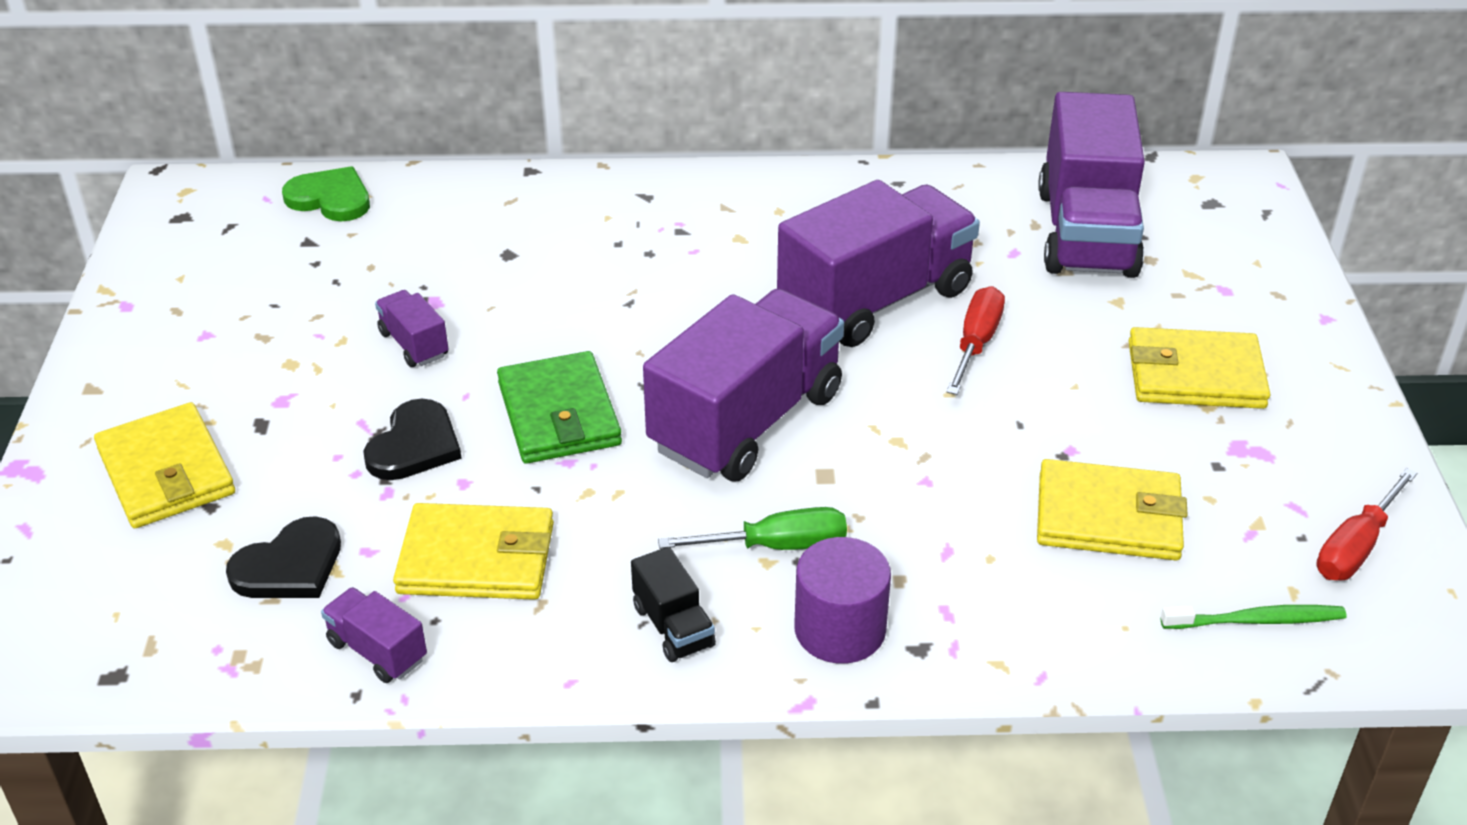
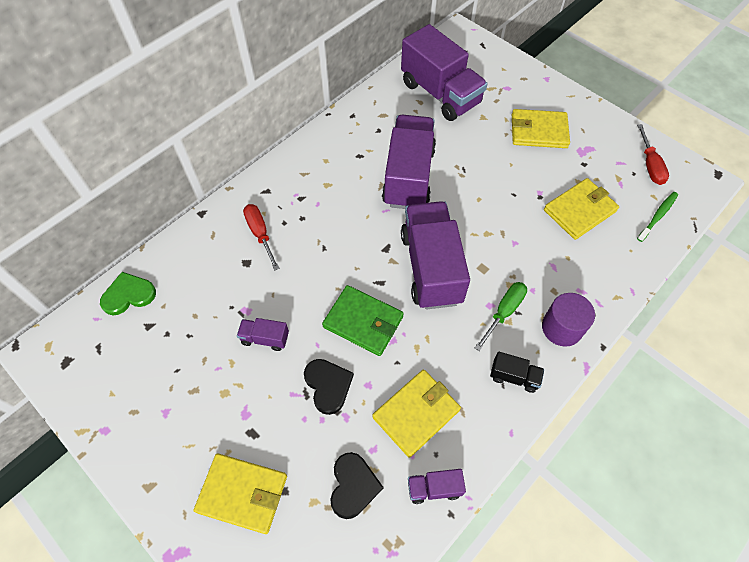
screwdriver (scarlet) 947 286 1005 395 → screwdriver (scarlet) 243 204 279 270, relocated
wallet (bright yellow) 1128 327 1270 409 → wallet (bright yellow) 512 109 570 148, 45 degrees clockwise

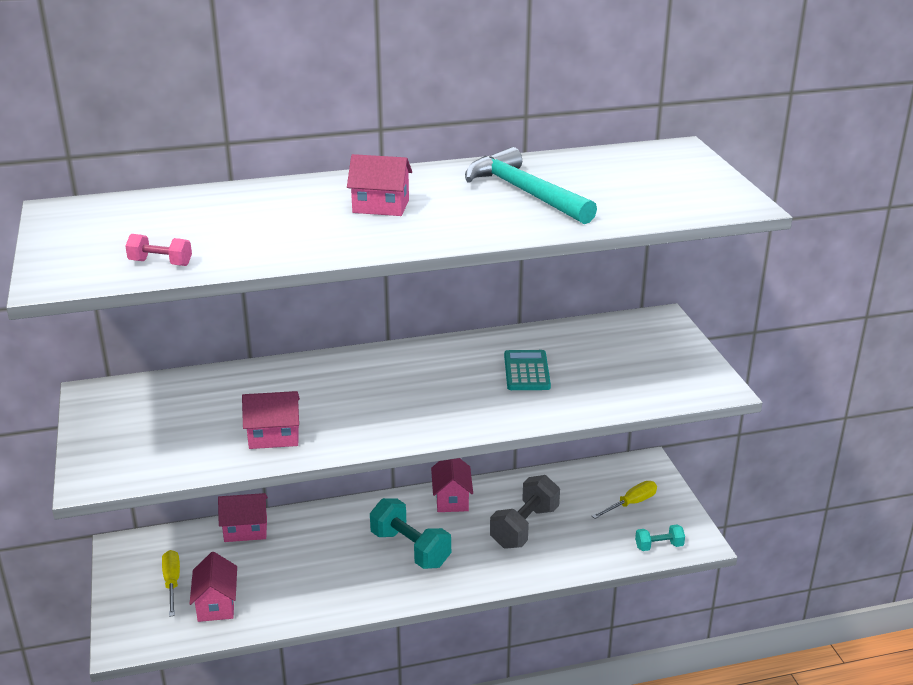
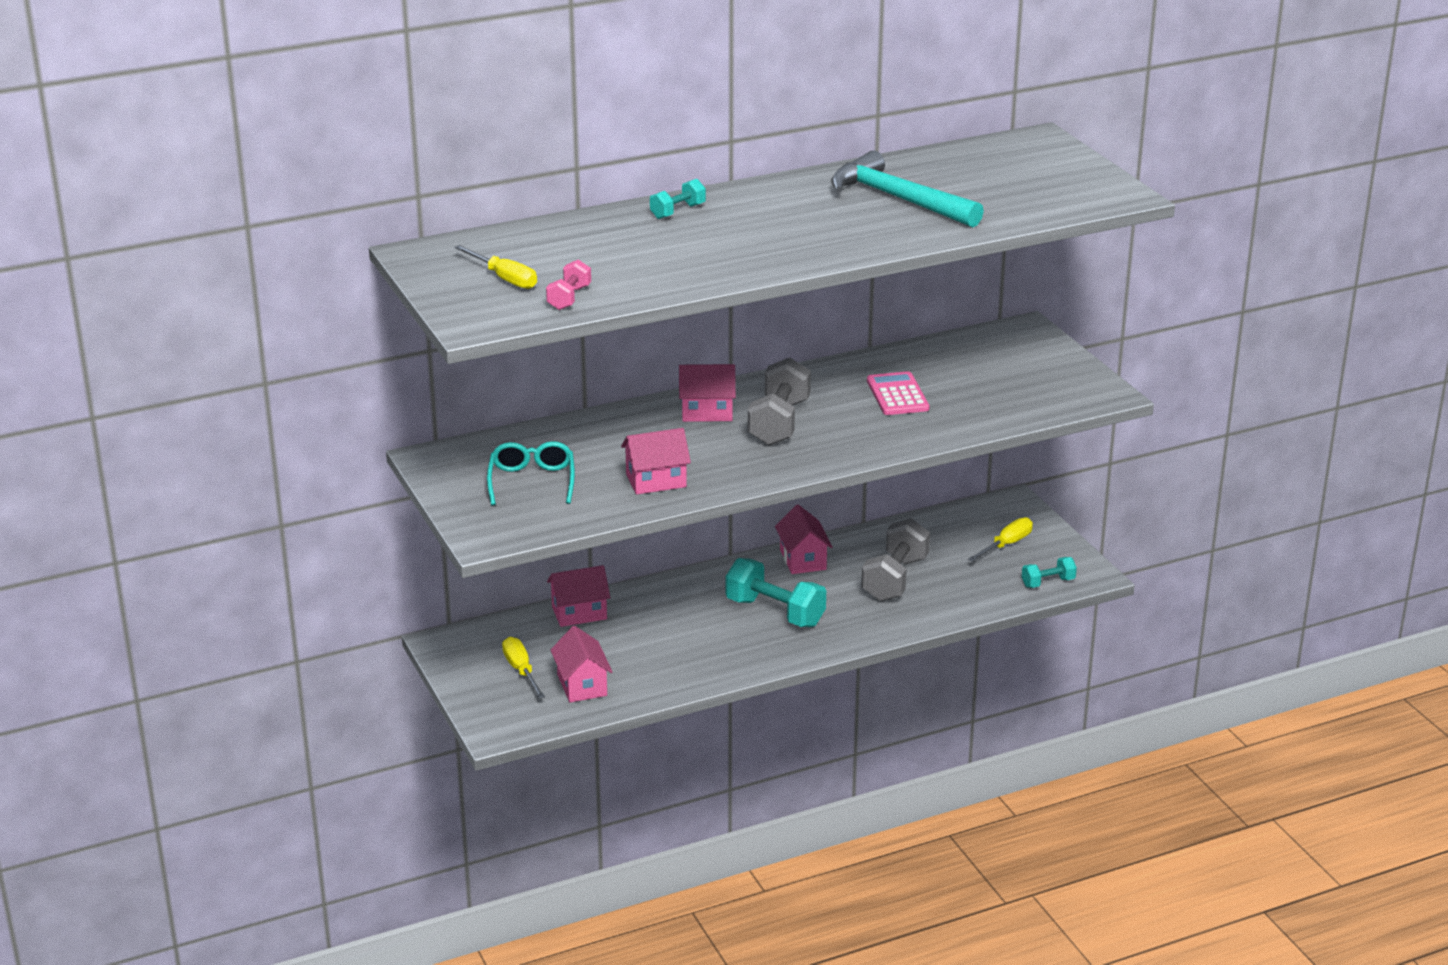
- → screwdriver (bright yellow) 454 245 537 289
- → spectacles (teal) 487 441 575 506
hand weight (pink) 125 234 192 266 → hand weight (pink) 546 259 591 310, 75 degrees counterclockwise
- → hand weight (teal) 650 179 706 219
toy house (pink) 347 154 412 216 → toy house (pink) 679 364 736 422, relocated
- → hand weight (gray) 748 357 811 446
calculator (teal) 504 350 551 390 → calculator (pink) 867 371 929 415

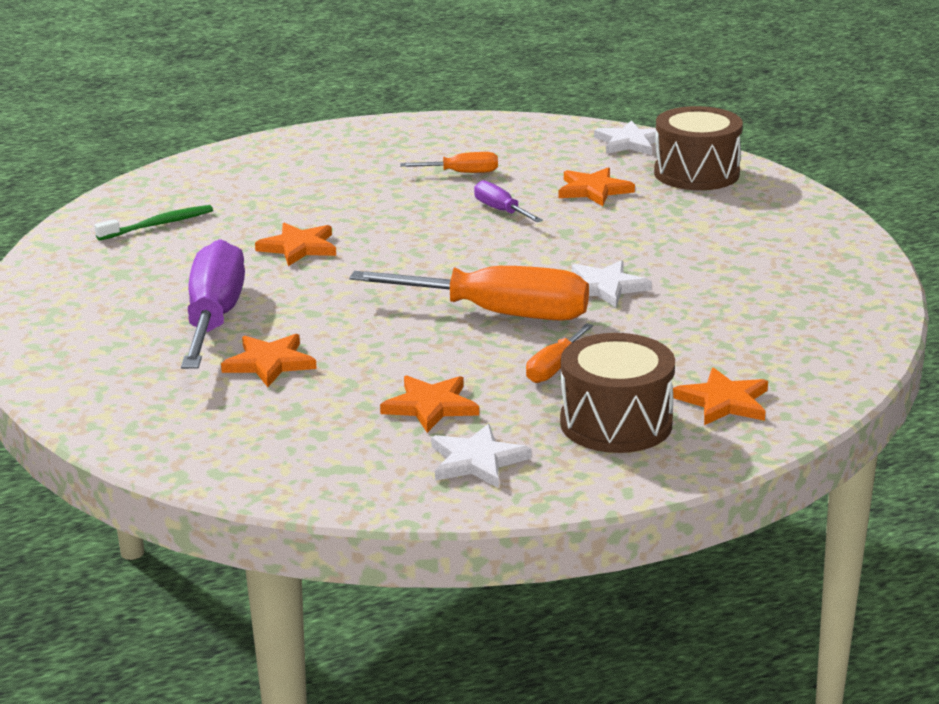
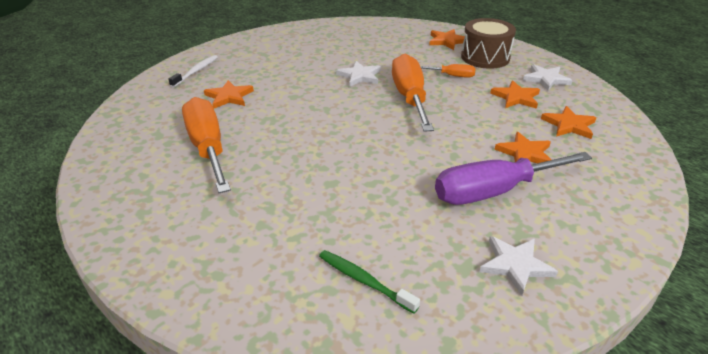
toy drum (brown) 654 106 743 190 → toothbrush (snow-white) 168 55 218 88
screwdriver (orange) 400 152 498 173 → screwdriver (orange) 182 97 231 193, x2.10
star (snow-white) 594 120 656 155 → star (snow-white) 479 236 558 296, relocated
star (orange) 255 223 336 266 → star (orange) 541 106 596 139, relocated
screwdriver (violet) 474 180 543 222 → -

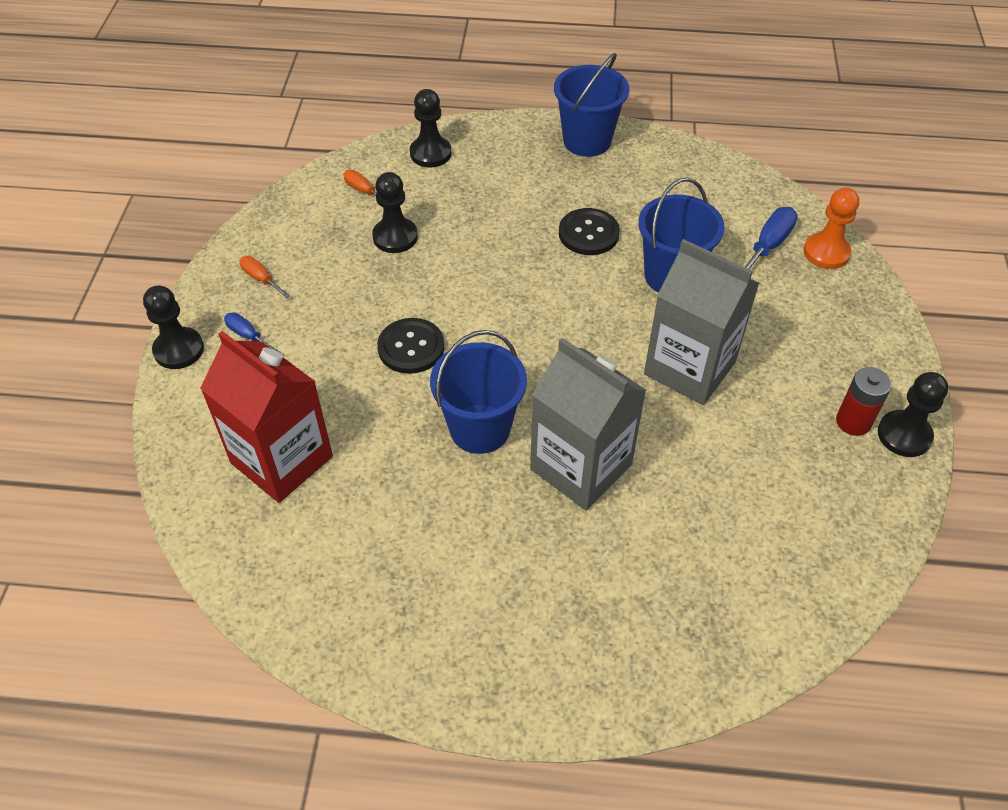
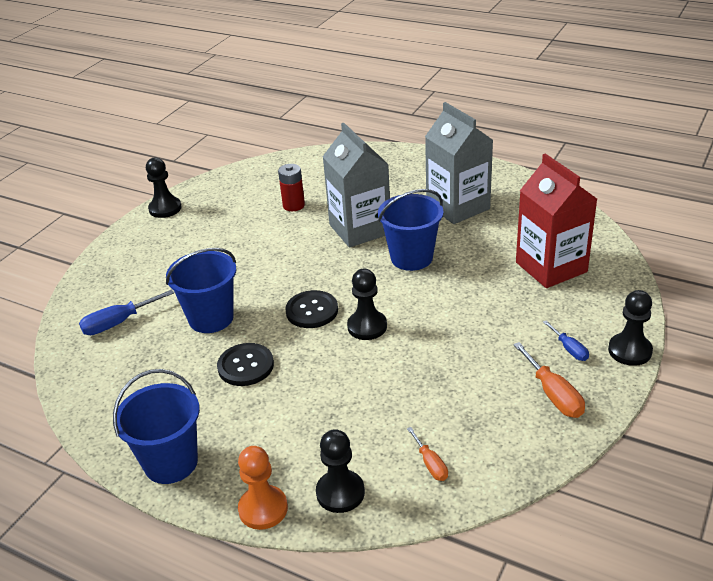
pawn (orange) 803 188 859 269 → pawn (orange) 238 446 288 530, relocated
power cell (scarlet) 836 367 892 436 → power cell (scarlet) 278 164 305 211, relocated
shirt button (jet-black) 377 318 444 374 → shirt button (jet-black) 285 290 338 328, relocated
pawn (jet-black) 372 172 418 253 → pawn (jet-black) 347 269 387 340, relocated
juice carton (gray) 644 239 759 405 → juice carton (gray) 425 102 493 224, relocated
screwdriver (orange) 239 256 290 298 → screwdriver (orange) 513 342 585 418, x1.63

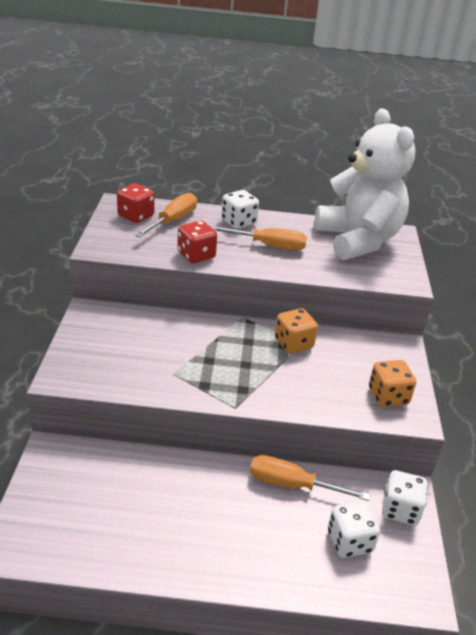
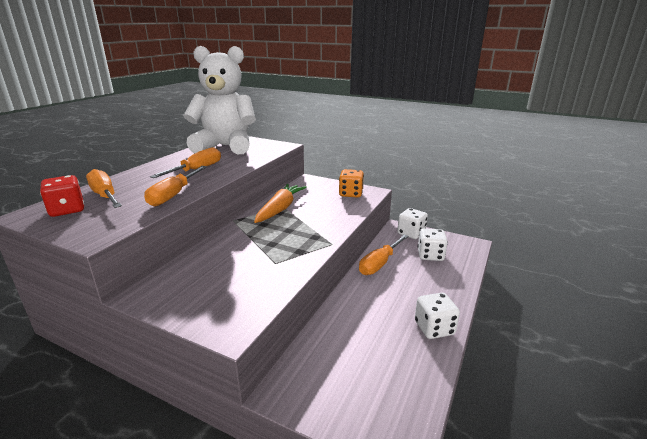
die (scarlet) 177 221 217 263 → screwdriver (orange) 144 166 207 206
die (orange) 275 308 318 353 → carrot (orange) 254 184 307 223
die (snow-white) 221 190 259 229 → die (snow-white) 415 293 460 339, relocated

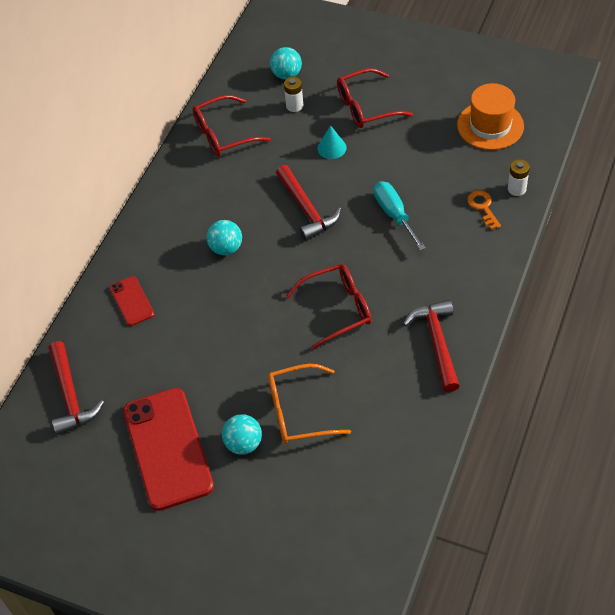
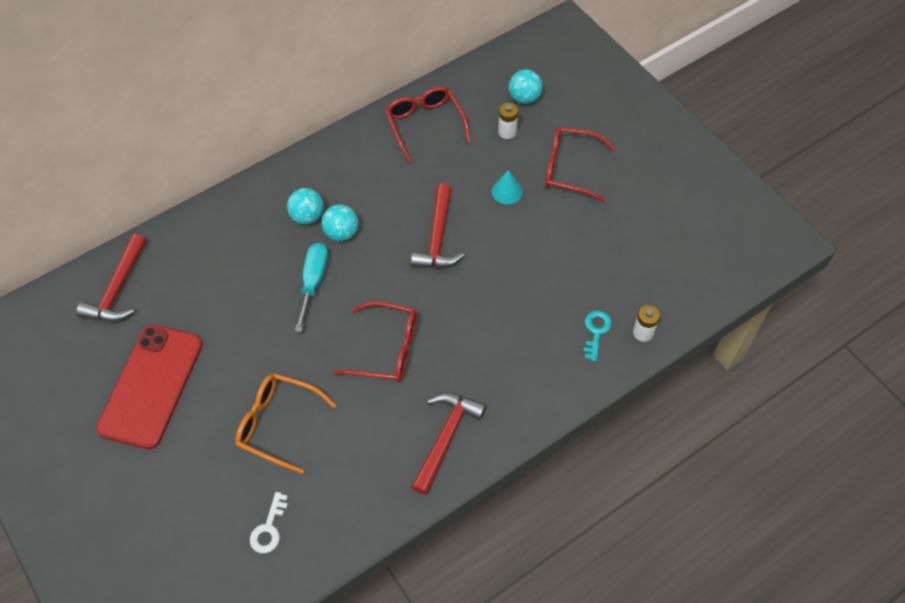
- → latchkey (snow-white) 250 492 288 553
ball (teal) 222 414 262 455 → ball (teal) 287 188 324 225, relocated
screwdriver (teal) 374 181 426 251 → screwdriver (teal) 295 243 328 332, relocated
spectacles (scarlet) 193 95 271 156 → spectacles (scarlet) 385 86 471 162, 60 degrees clockwise
latchkey (orange) 467 190 501 230 → latchkey (teal) 583 311 612 361
phone (scarlet) 110 276 154 326 → -
hat (orange) 457 83 524 150 → -

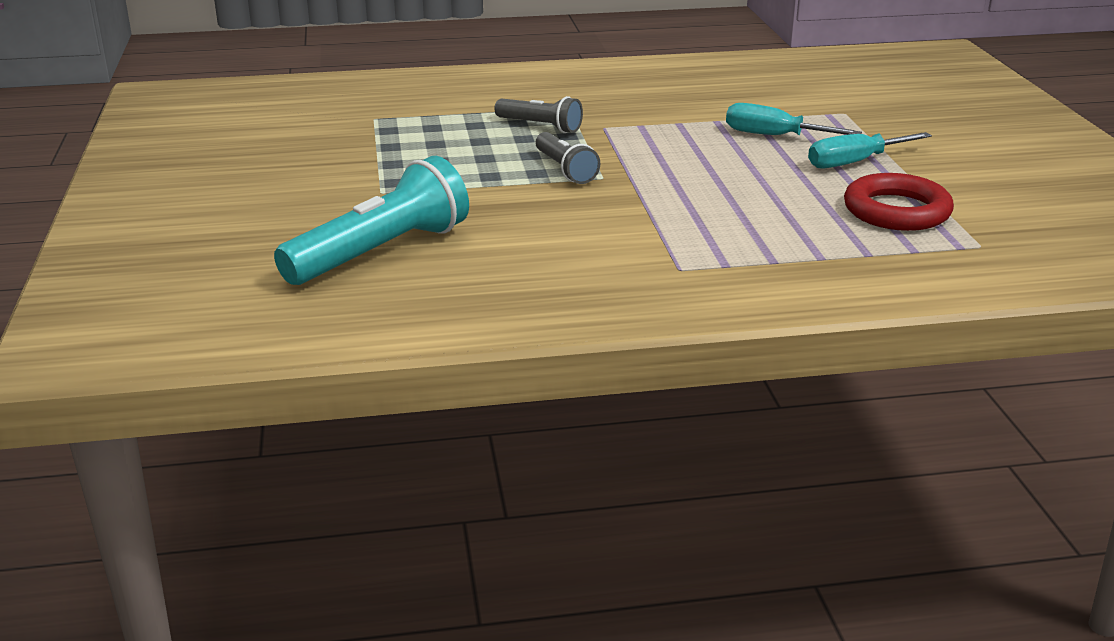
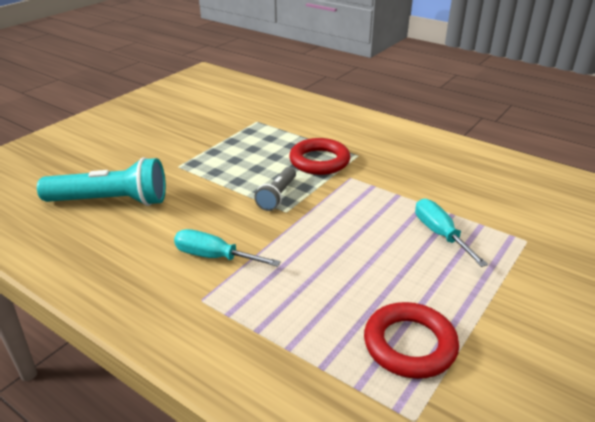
screwdriver (teal) 808 132 932 168 → screwdriver (teal) 174 229 281 267, relocated
torch (gray) 494 96 583 133 → torus (scarlet) 289 138 350 175

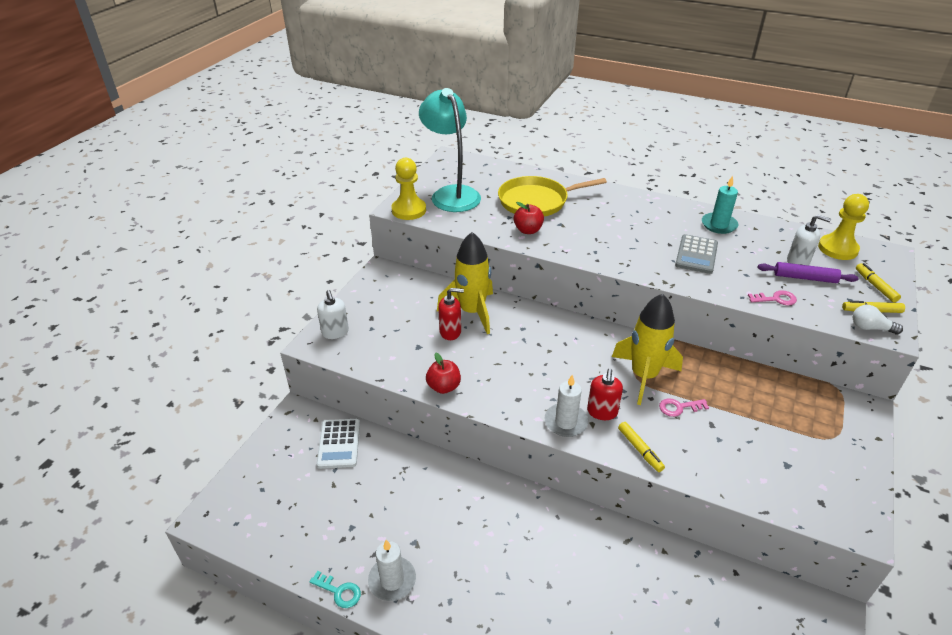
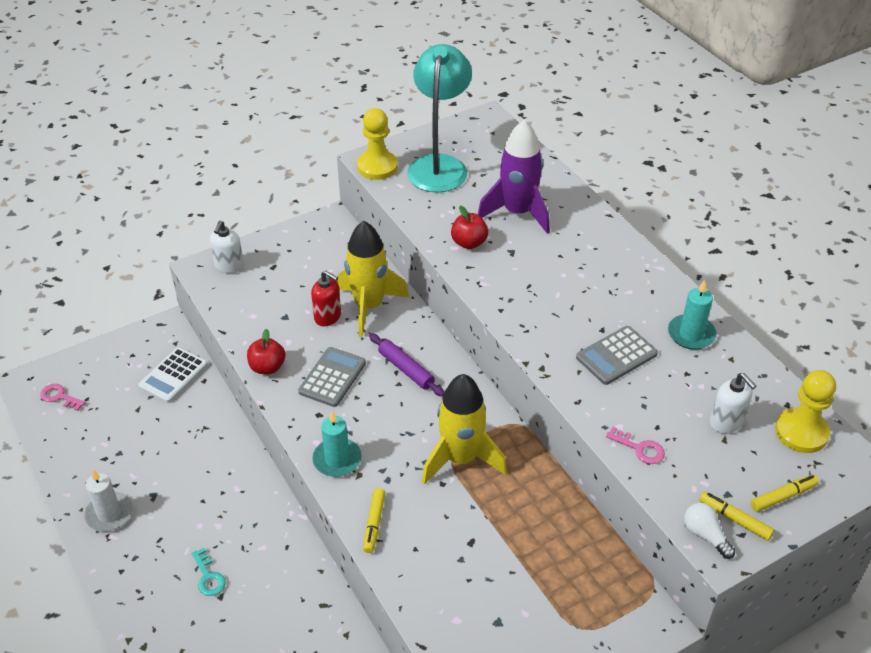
latchkey (pink) 659 398 709 417 → latchkey (pink) 40 384 86 411, relocated
latchkey (teal) 309 571 361 608 → latchkey (teal) 192 548 226 596, relocated
- → calculator (gray) 298 347 366 407
pillar candle (snow-white) 545 375 588 437 → pillar candle (teal) 312 411 362 477
rolling pin (violet) 758 262 859 283 → rolling pin (violet) 369 333 444 397, relocated
frying pan (bright yellow) 498 176 607 217 → rocket (violet) 478 120 550 234
marker (bright yellow) 856 263 901 302 → marker (bright yellow) 751 475 819 512, 45 degrees clockwise
soap pump (scarlet) 587 369 623 420 → -

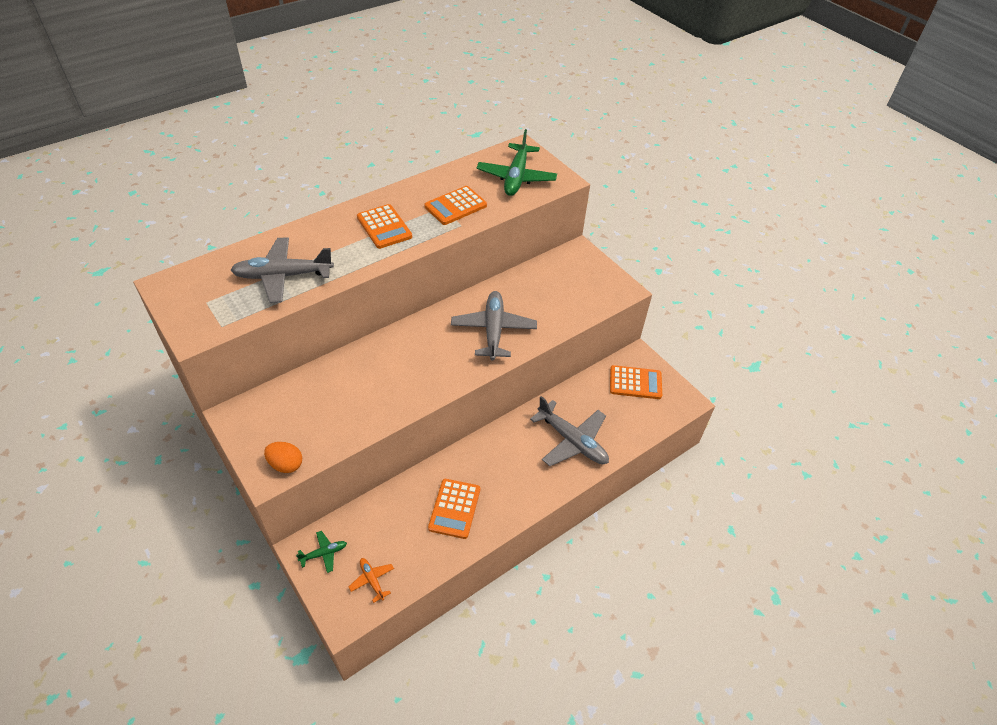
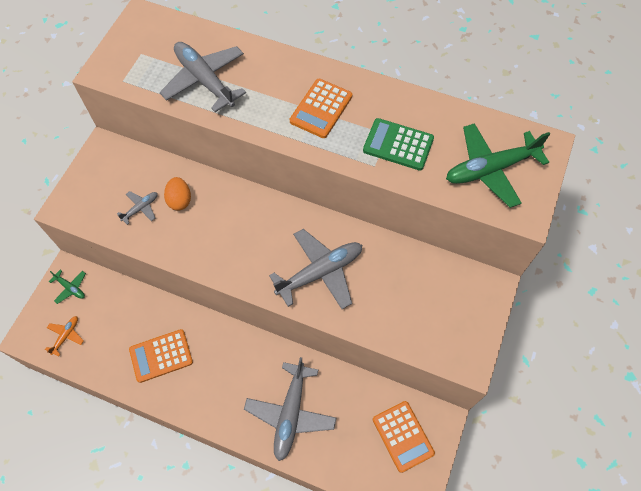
- → toy plane (gray) 117 191 158 225
egg (orange) 264 442 302 473 → egg (orange) 164 177 191 211, relocated
calculator (orange) 424 186 487 225 → calculator (leaf-green) 363 118 434 170

